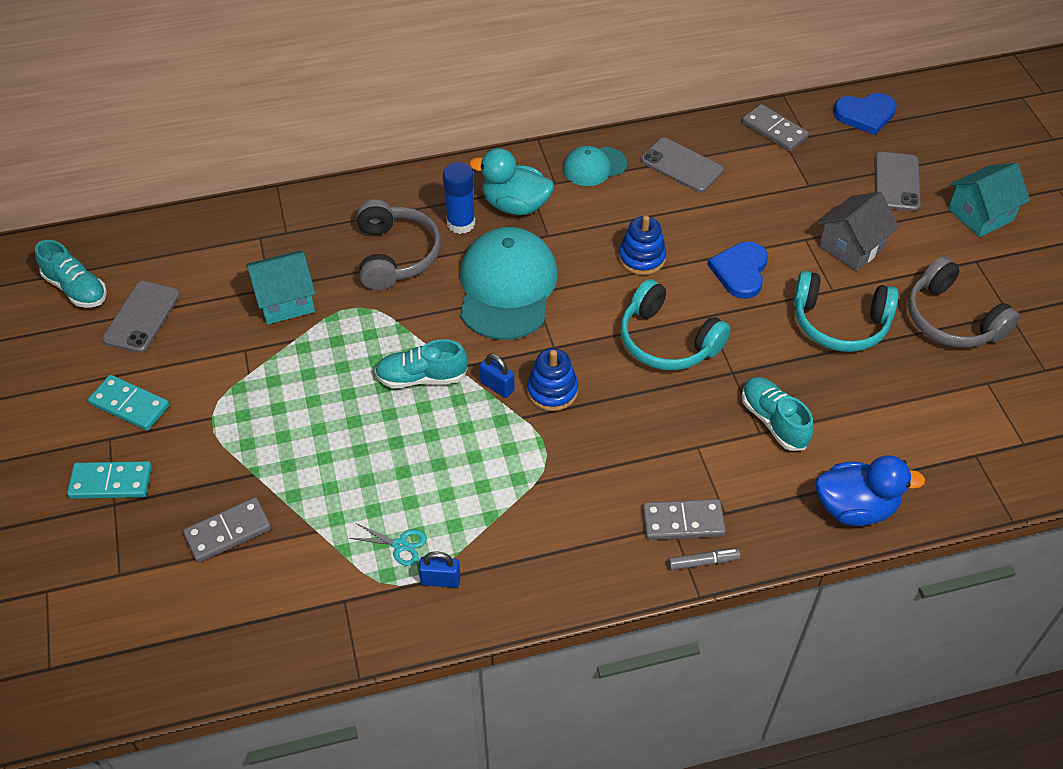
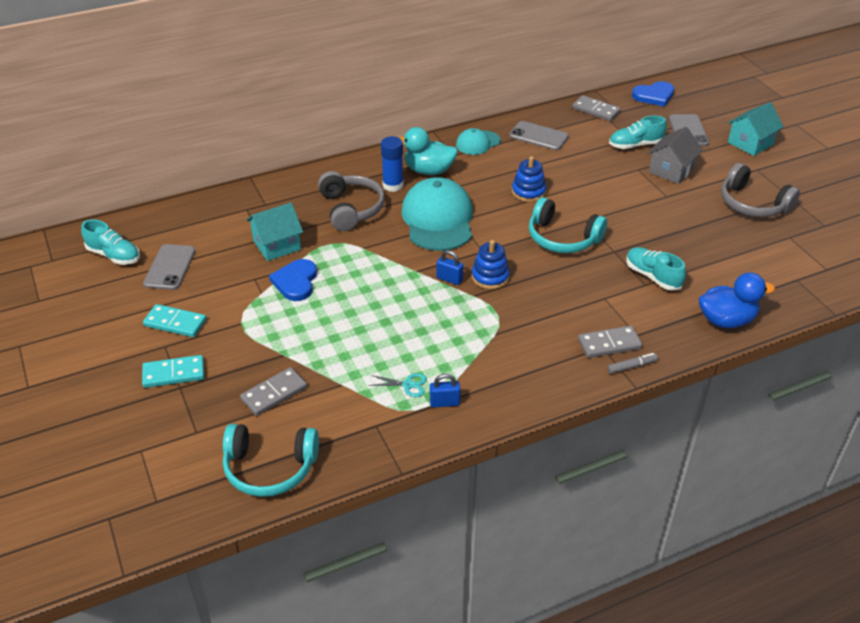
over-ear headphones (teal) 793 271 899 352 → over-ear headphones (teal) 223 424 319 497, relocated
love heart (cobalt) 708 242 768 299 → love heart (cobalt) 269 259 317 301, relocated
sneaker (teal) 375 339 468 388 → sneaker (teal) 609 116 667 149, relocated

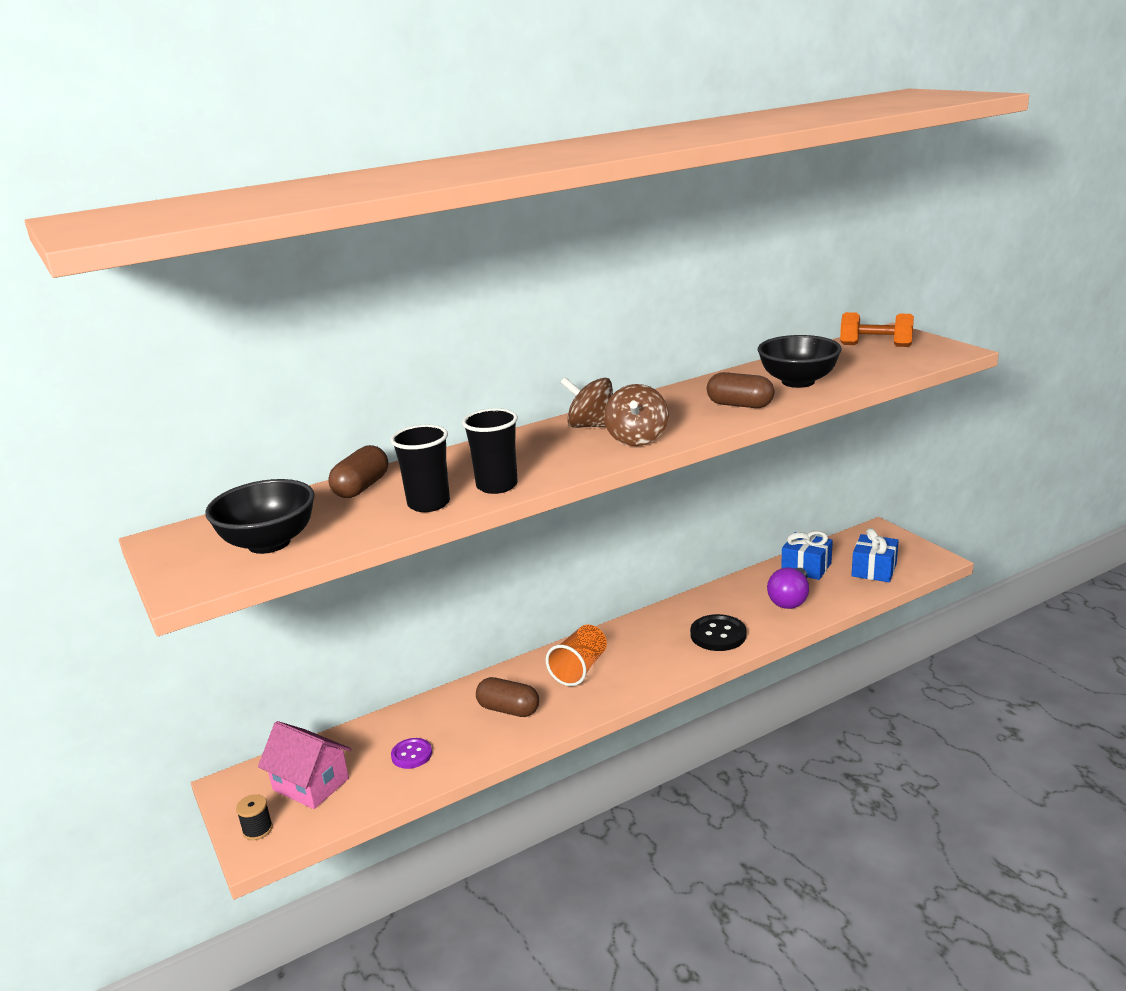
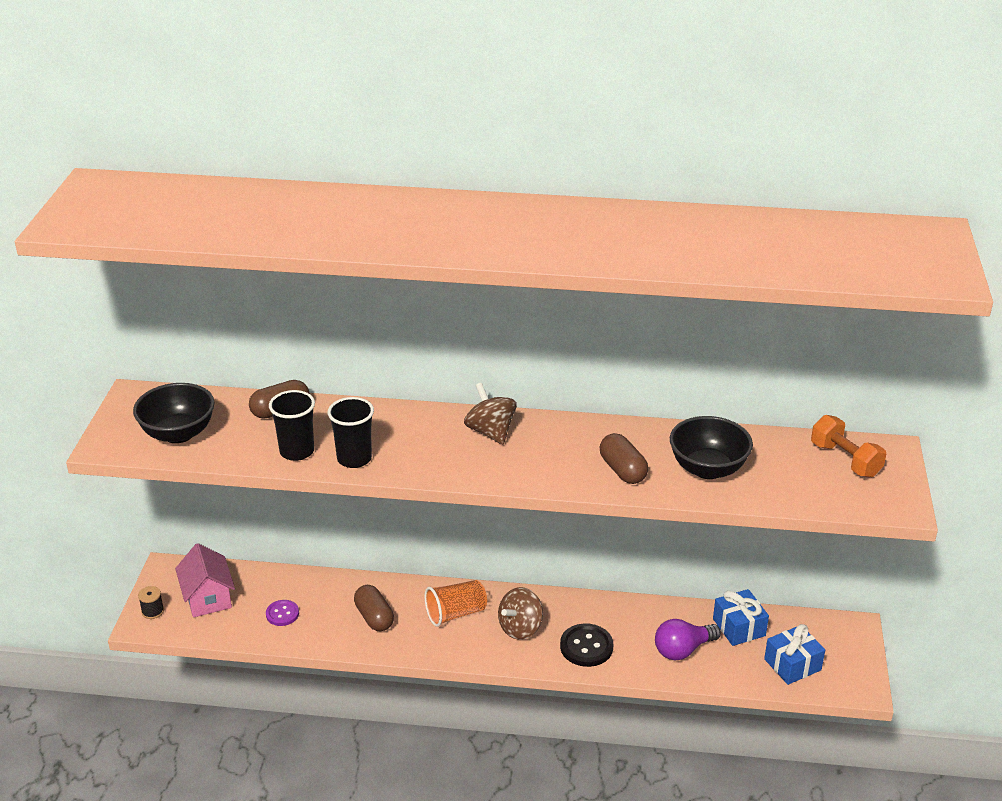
spinning top (brown) 604 384 669 446 → spinning top (brown) 498 587 543 640, relocated

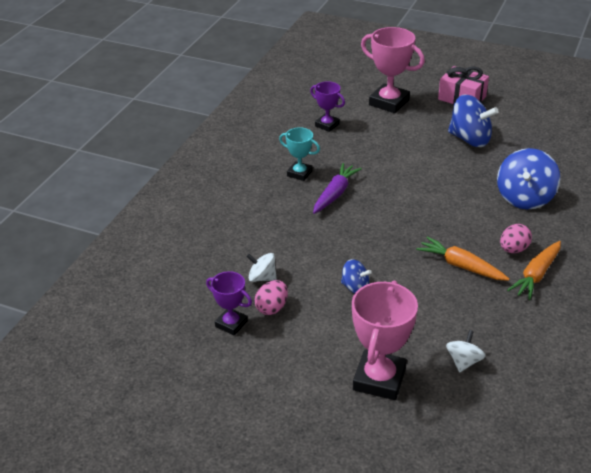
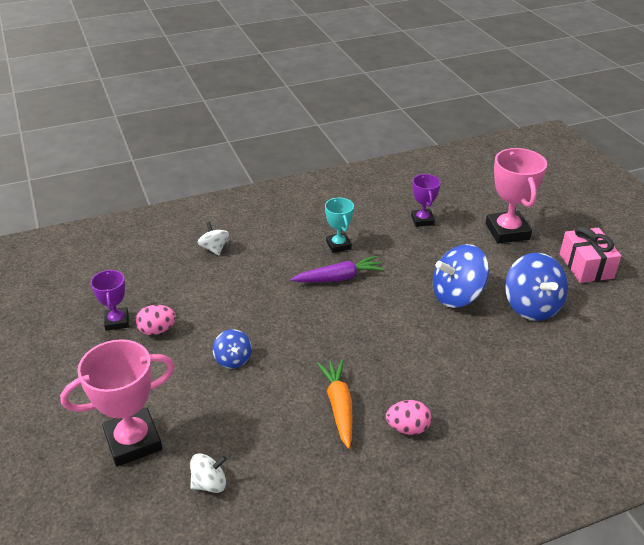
spinning top (snow-white) 246 253 277 282 → spinning top (snow-white) 197 222 229 256, relocated
spinning top (cobalt) 497 148 560 209 → spinning top (cobalt) 433 244 489 308, relocated
carrot (orange) 507 241 561 300 → -

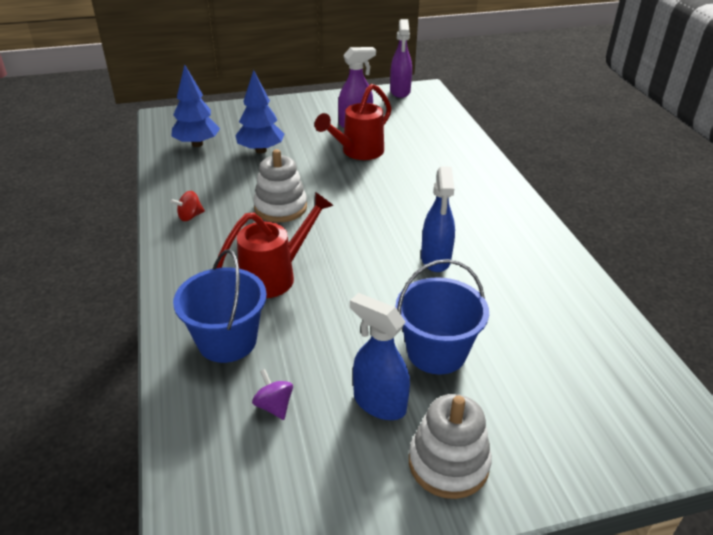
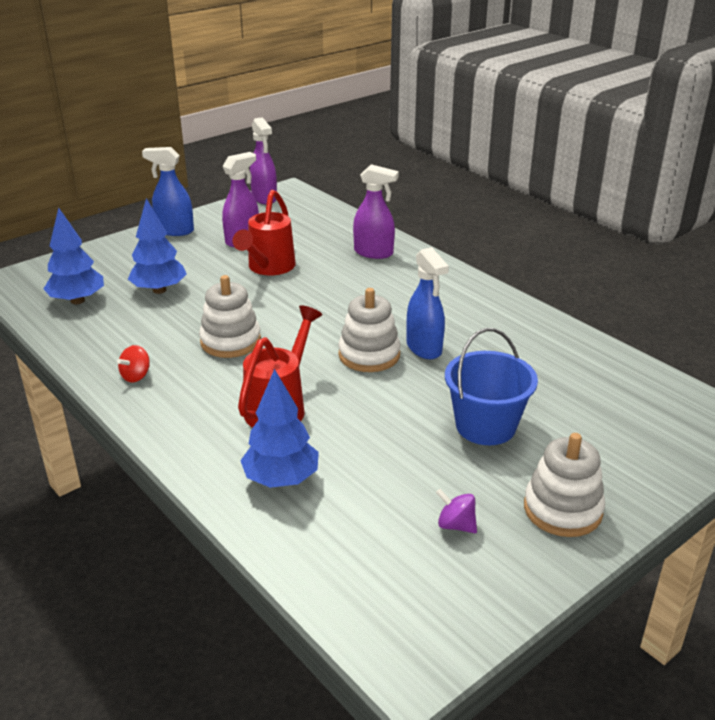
spray bottle (cobalt) 350 293 410 420 → spray bottle (cobalt) 142 147 194 236, relocated
bucket (cobalt) 173 249 267 363 → toy tree (cobalt) 240 369 319 488
- → stacking rings (snow-white) 338 288 401 372
- → spray bottle (violet) 353 164 399 259
spinning top (violet) 252 369 293 420 → spinning top (violet) 436 489 477 533, relocated

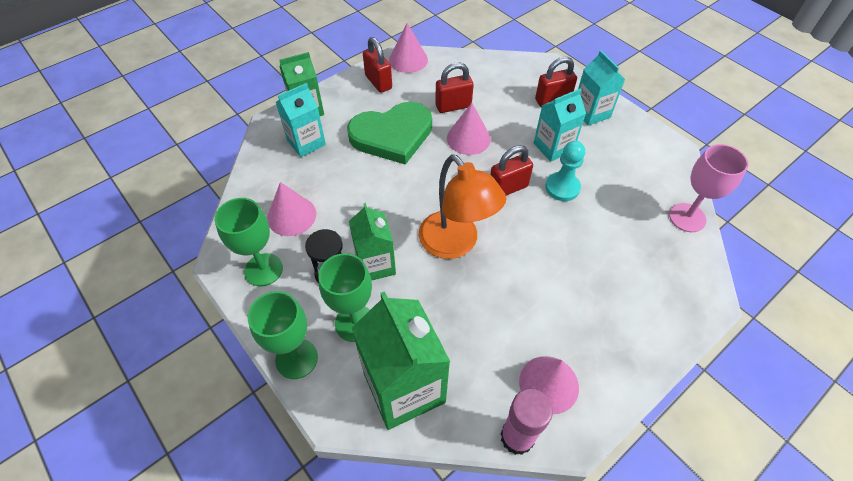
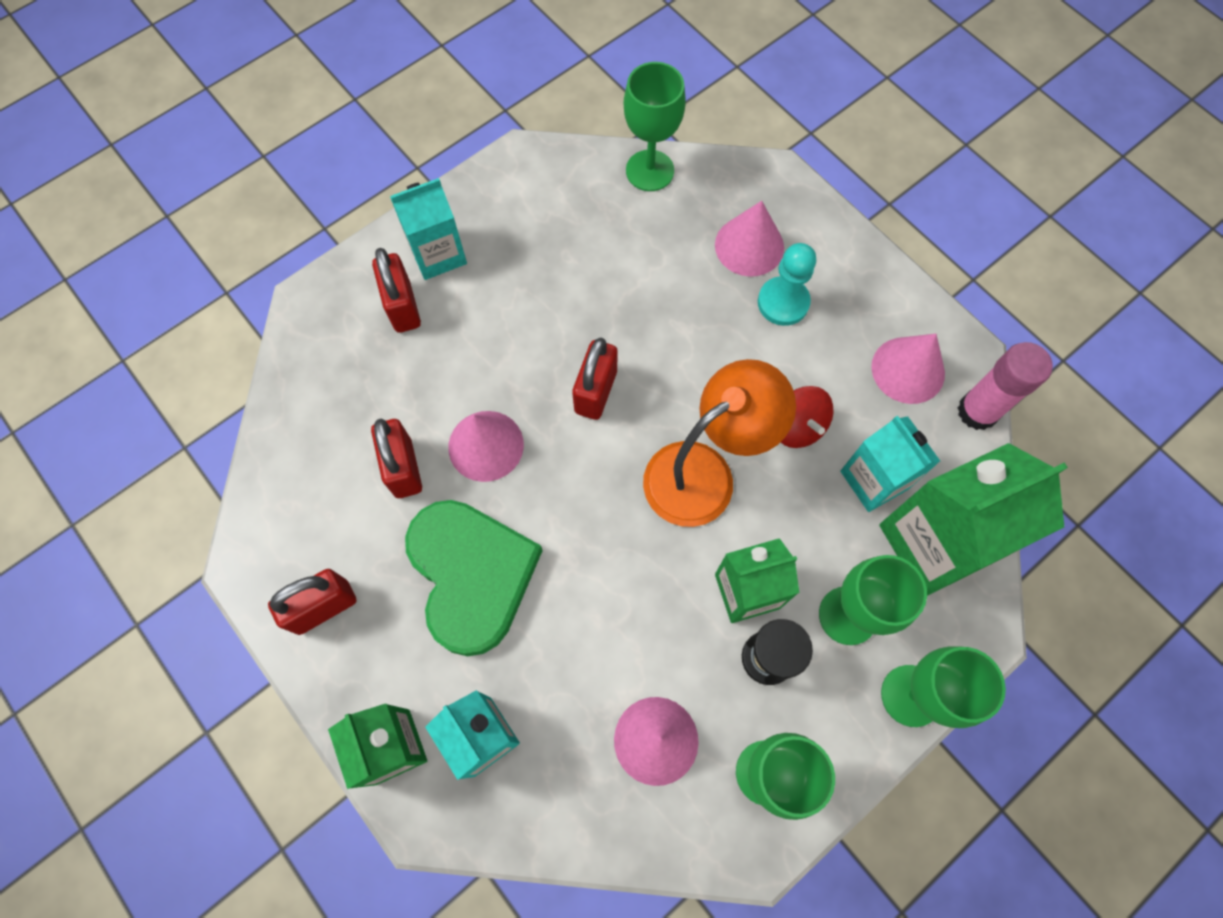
lock (scarlet) 490 145 533 196 → lock (scarlet) 572 338 618 420, 45 degrees clockwise
wine glass (pink) 669 144 748 232 → wine glass (leaf-green) 624 62 686 191
cone shape (pink) 389 23 428 73 → cone shape (pink) 715 201 784 277, relocated
pawn (teal) 545 141 585 201 → pawn (teal) 758 243 816 326, relocated
- → spinning top (scarlet) 781 386 834 448
juice carton (teal) 534 88 586 162 → juice carton (teal) 840 416 940 512, relocated

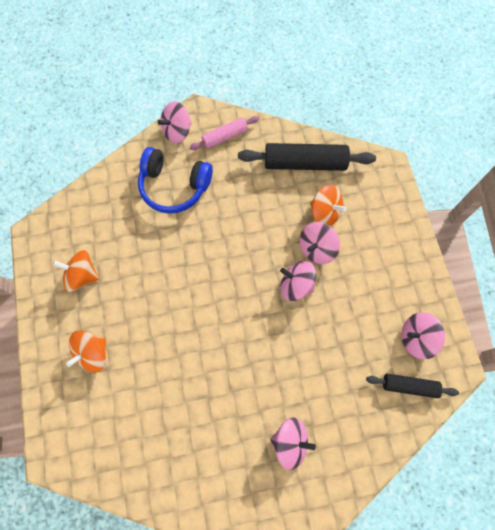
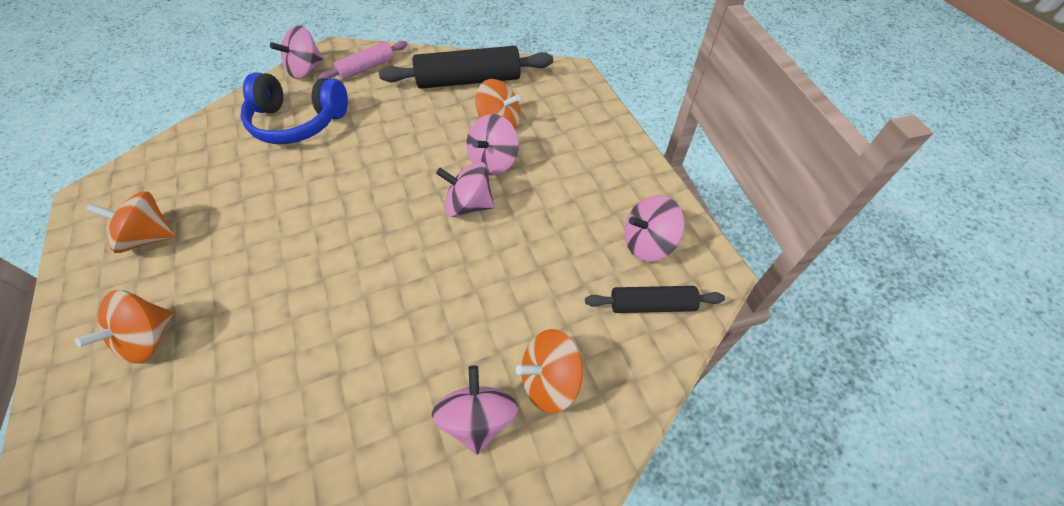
spinning top (pink) 270 417 316 470 → spinning top (pink) 432 365 518 455, 90 degrees counterclockwise
- → spinning top (orange) 516 329 583 413

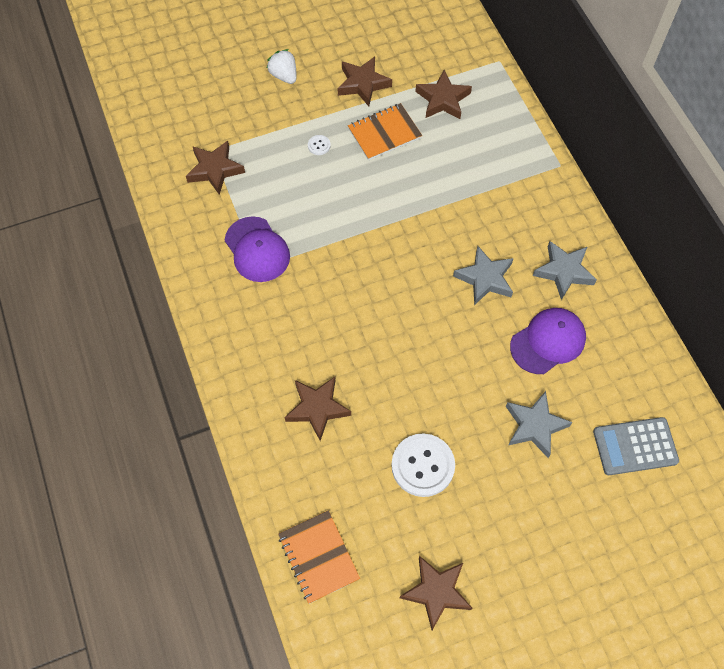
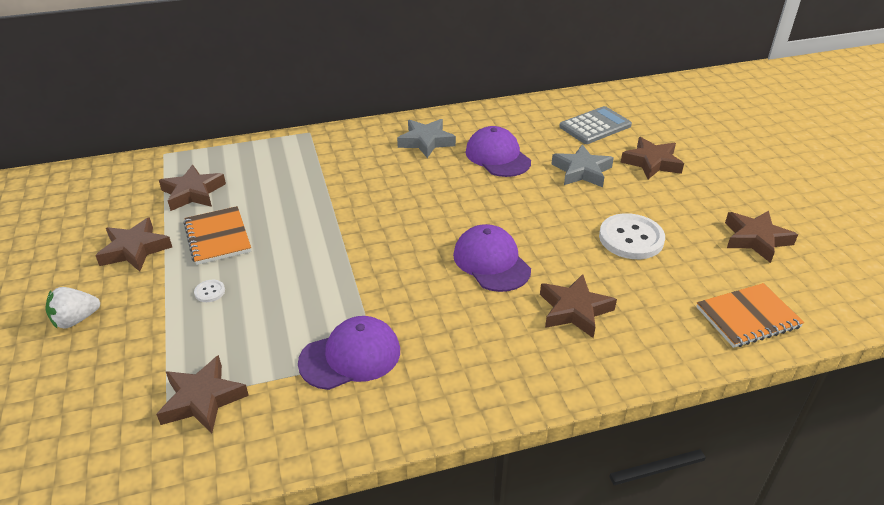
- → cap (violet) 453 224 531 292
calculator (gray) 593 417 679 475 → calculator (gray) 559 106 632 144, 120 degrees counterclockwise
- → star (brown) 621 137 684 179
star (gray) 453 246 514 305 → -

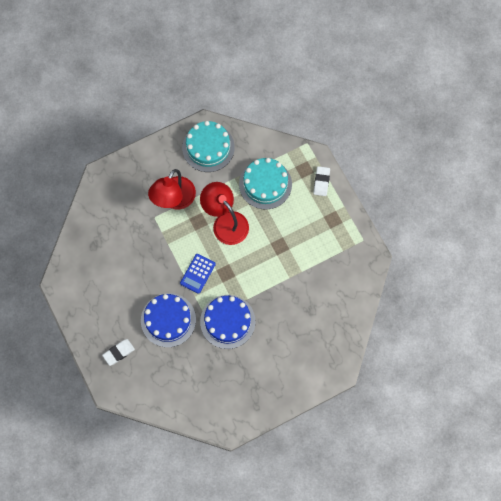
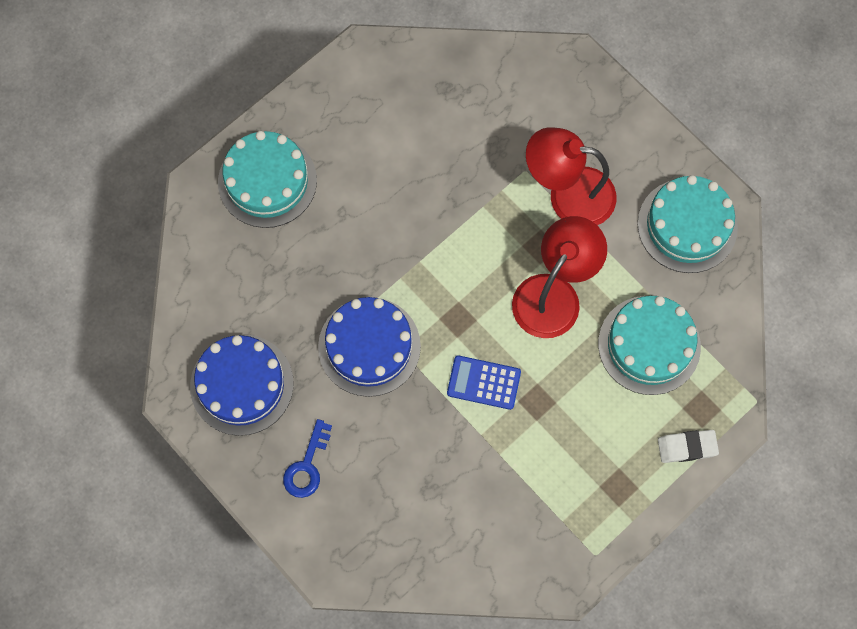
layer cake (cobalt) 141 293 196 347 → layer cake (cobalt) 190 335 294 436, relocated
pencil eraser (snow-white) 102 339 135 366 → layer cake (teal) 218 131 317 228
- → latchkey (cobalt) 283 419 332 498
calculator (cobalt) 180 254 216 294 → calculator (cobalt) 447 355 521 410, relocated

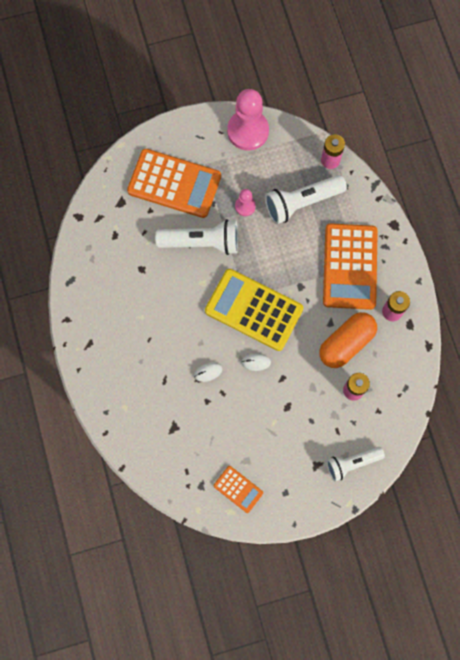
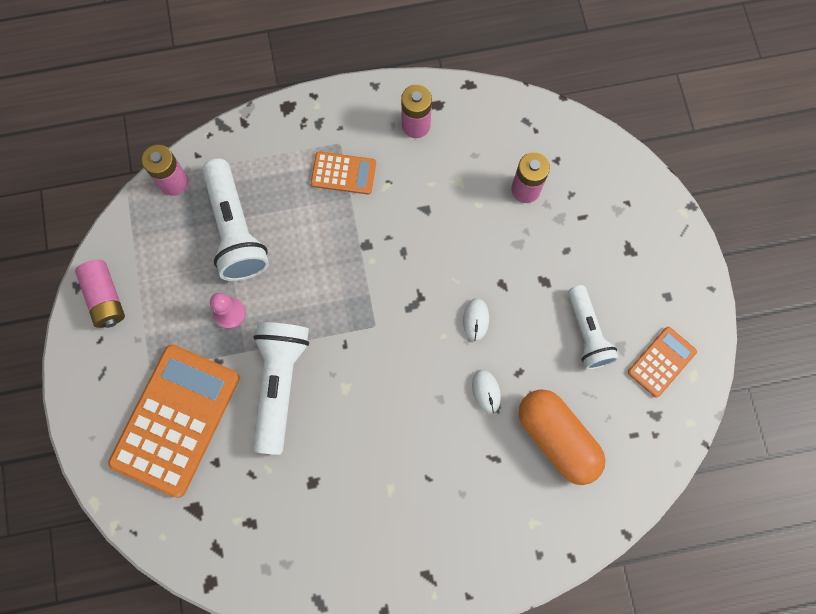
pawn (pink) 227 89 269 151 → power cell (pink) 75 260 125 328
calculator (orange) 323 223 378 310 → calculator (orange) 311 152 376 195, x0.49
capsule (orange) 319 312 377 368 → capsule (orange) 518 389 606 485, relocated
torch (snow-white) 326 447 385 481 → torch (snow-white) 568 285 619 370, relocated
calculator (bright yellow) 205 269 303 351 → -

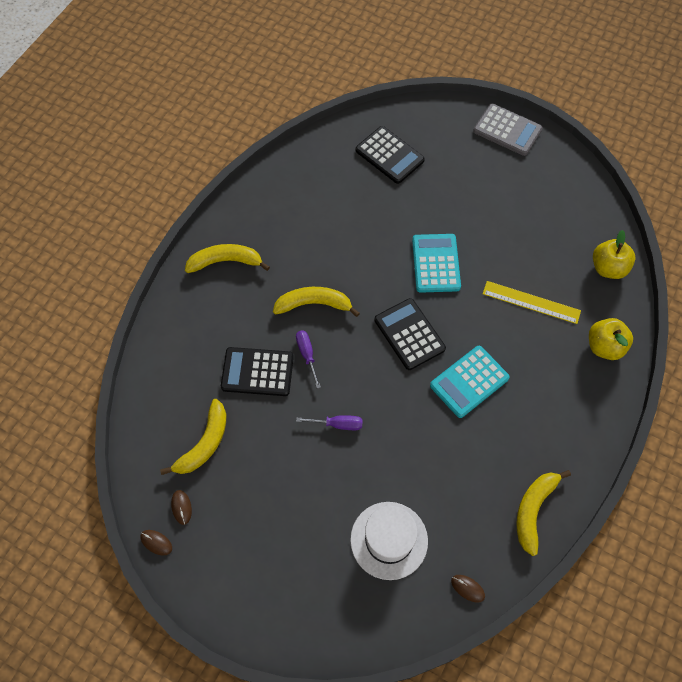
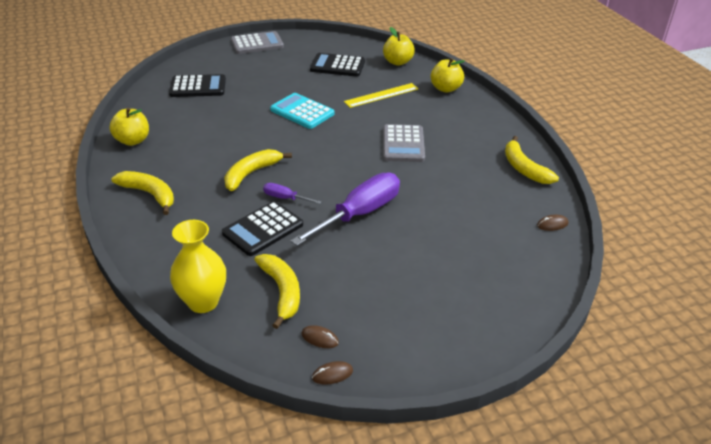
- → apple (bright yellow) 109 108 149 146
toy banana (bright yellow) 185 244 270 273 → toy banana (bright yellow) 111 171 174 215, 90 degrees clockwise
- → flower vase (bright yellow) 170 220 226 313
screwdriver (violet) 296 415 363 430 → screwdriver (violet) 291 173 400 246, x2.17
calculator (jet-black) 375 298 446 370 → calculator (jet-black) 310 53 365 77, relocated
calculator (teal) 430 346 510 418 → calculator (gray) 383 124 425 162
hat (snow-white) 350 502 428 580 → -

